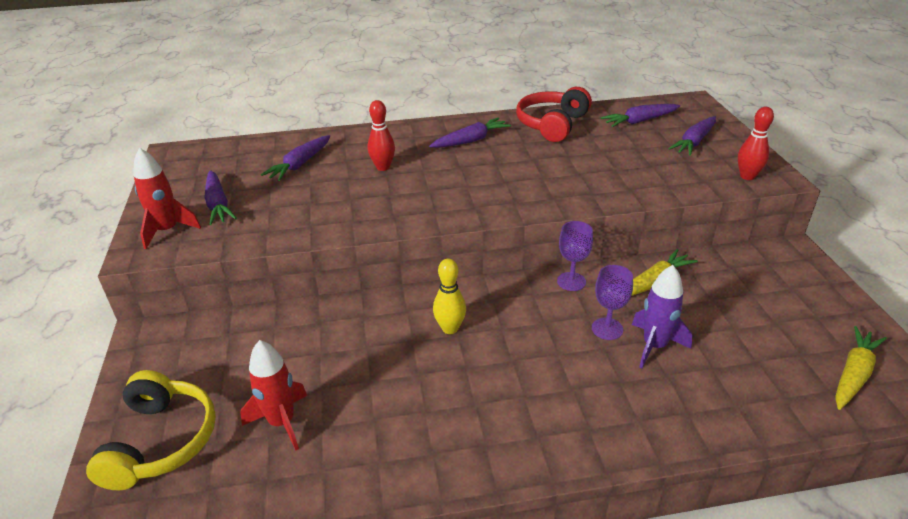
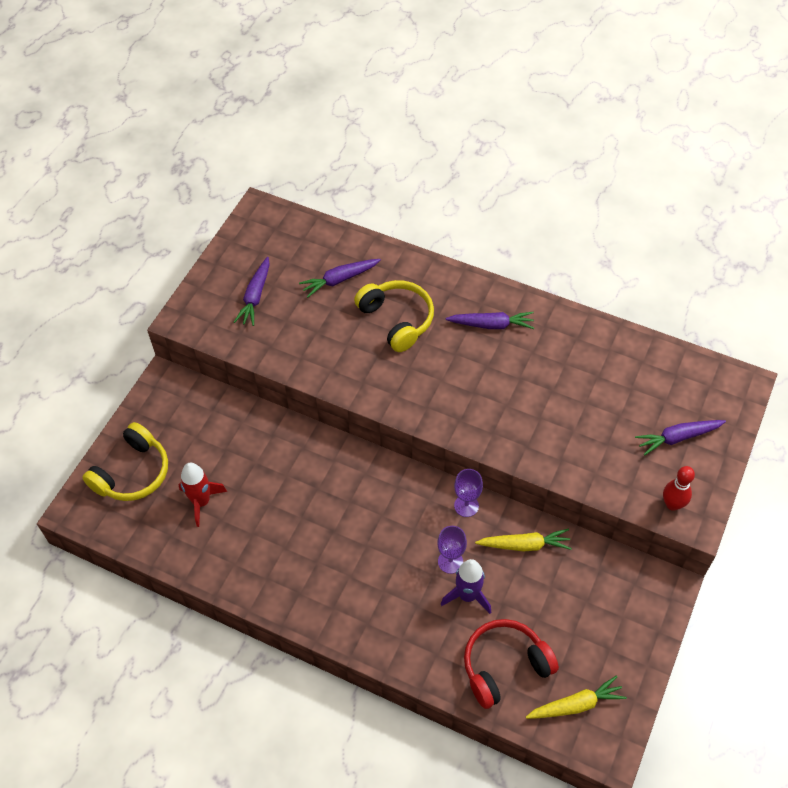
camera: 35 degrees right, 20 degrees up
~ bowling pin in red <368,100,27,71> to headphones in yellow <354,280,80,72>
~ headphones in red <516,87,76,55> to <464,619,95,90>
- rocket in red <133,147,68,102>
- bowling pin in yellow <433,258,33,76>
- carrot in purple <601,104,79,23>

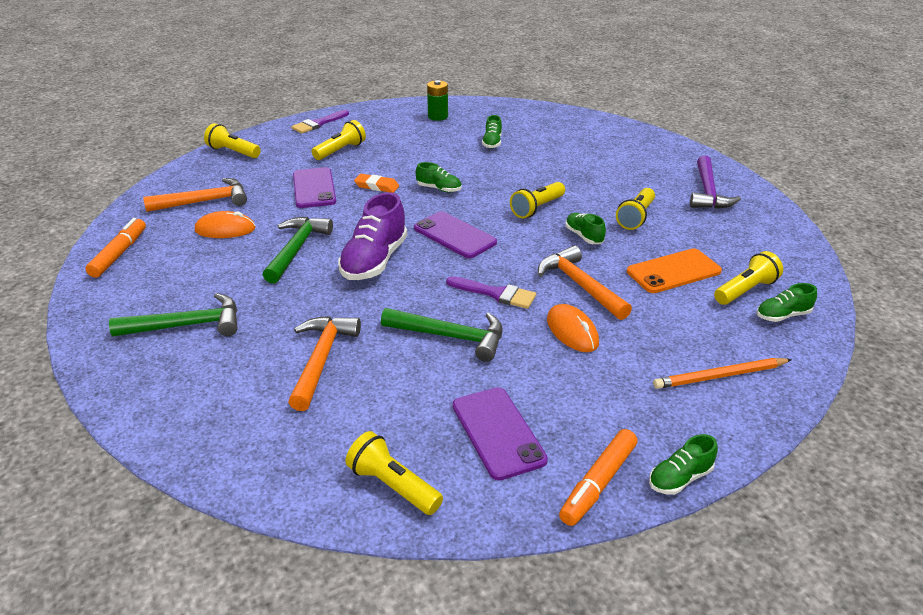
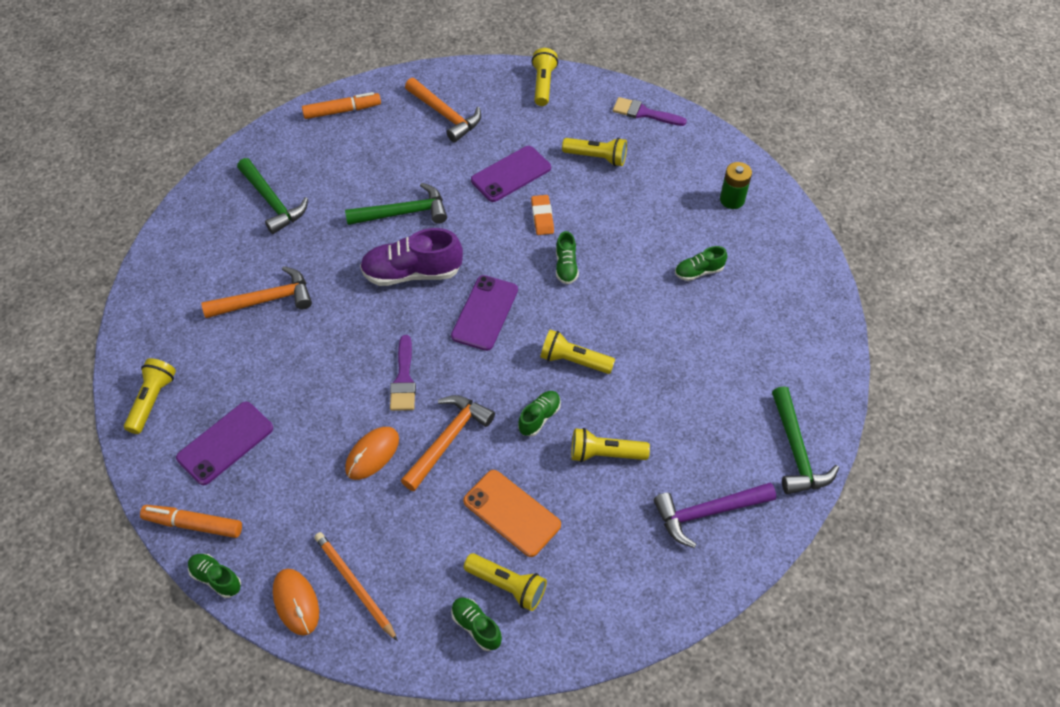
camera: 65 degrees right, 20 degrees up
~ mouse in orange <195,211,61,27> to <273,569,46,67>
~ hammer in green <381,308,122,54> to <772,386,67,108>

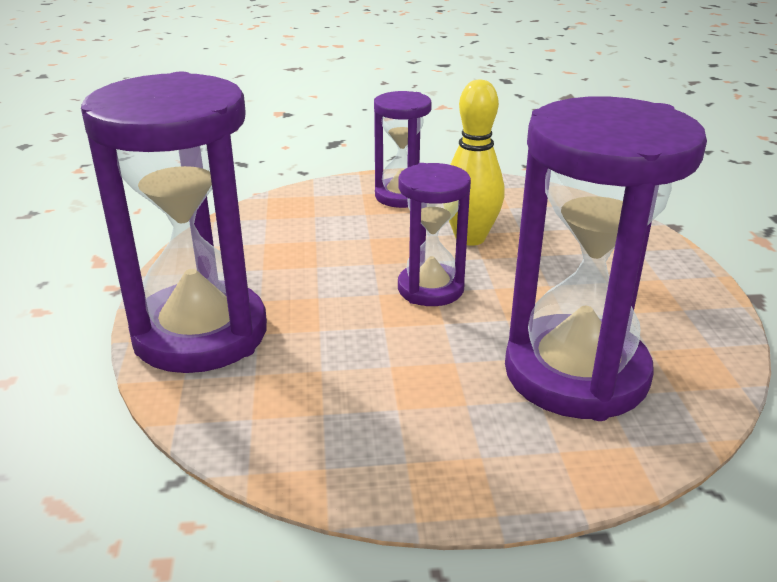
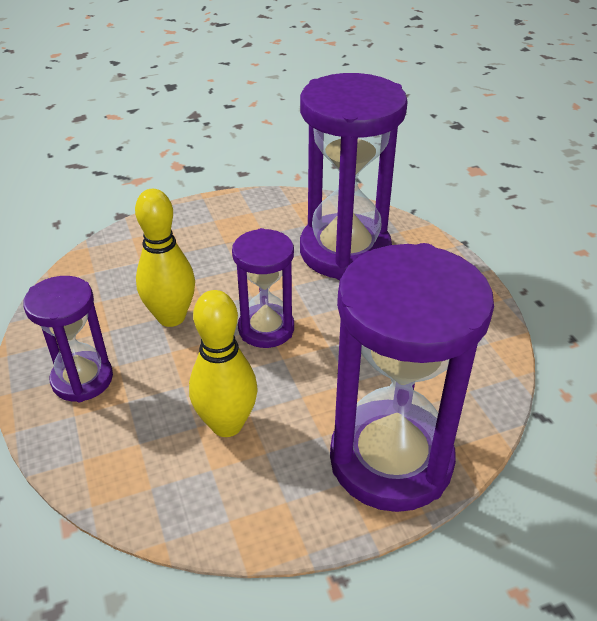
camera: 105 degrees left, 10 degrees up
+ bowling pin in yellow <189,290,69,147>

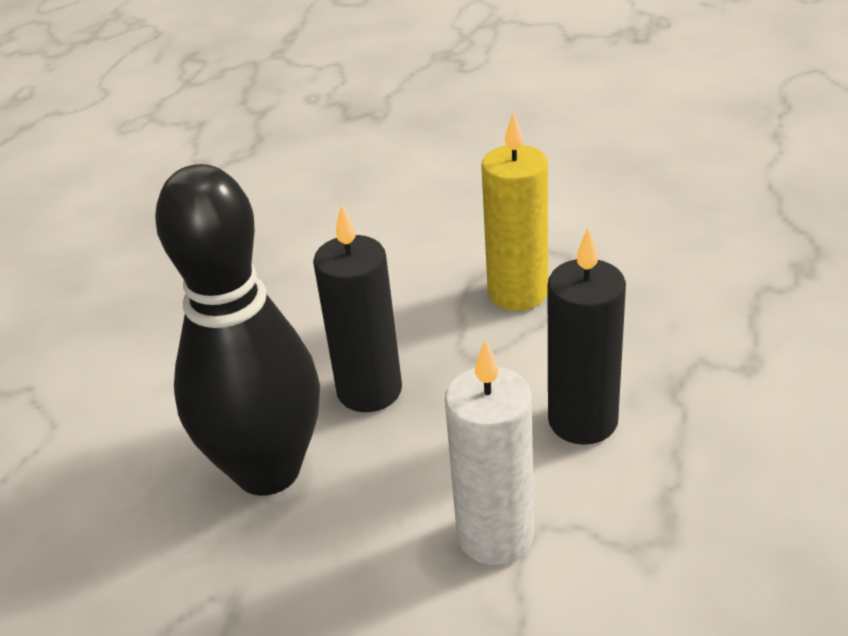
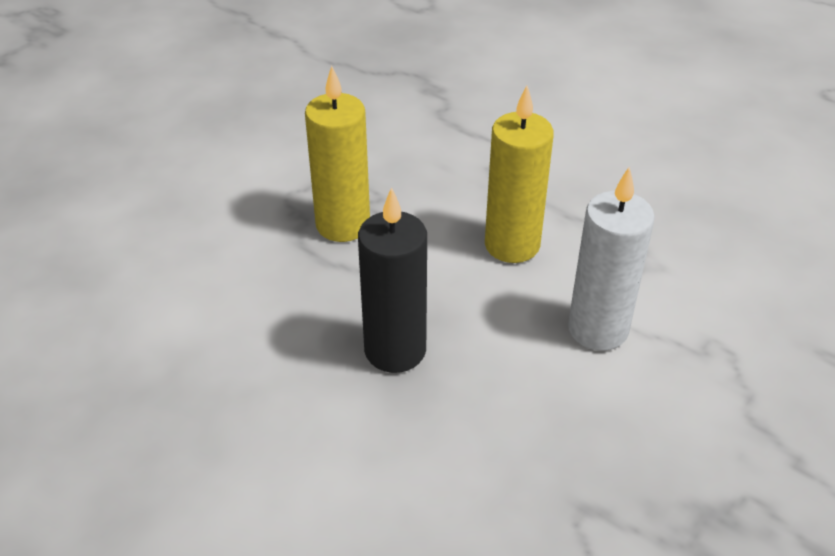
camera: 70 degrees left, 5 degrees up
~ candle in black <548,228,78,217> to candle in yellow <485,86,69,177>
- bowling pin in black <155,164,165,332>

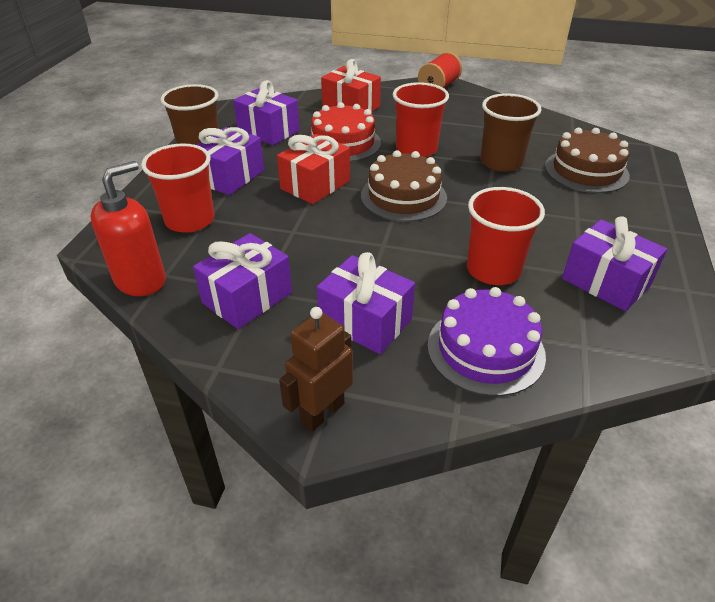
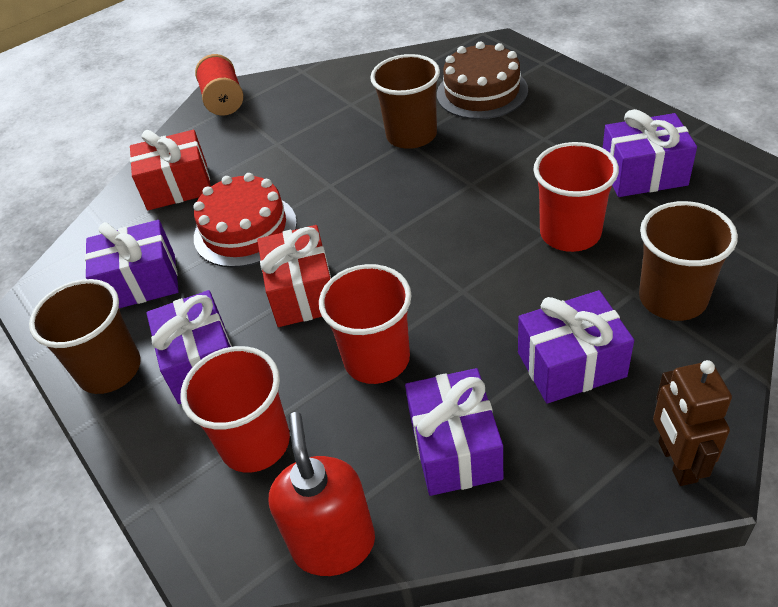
camera: 45 degrees left, 5 degrees up
~ cup in red <393,82,56,75> to <319,264,93,120>
~ cake in purple <427,287,119,109> to cup in brown <639,201,99,120>
- cake in brown <361,150,86,72>

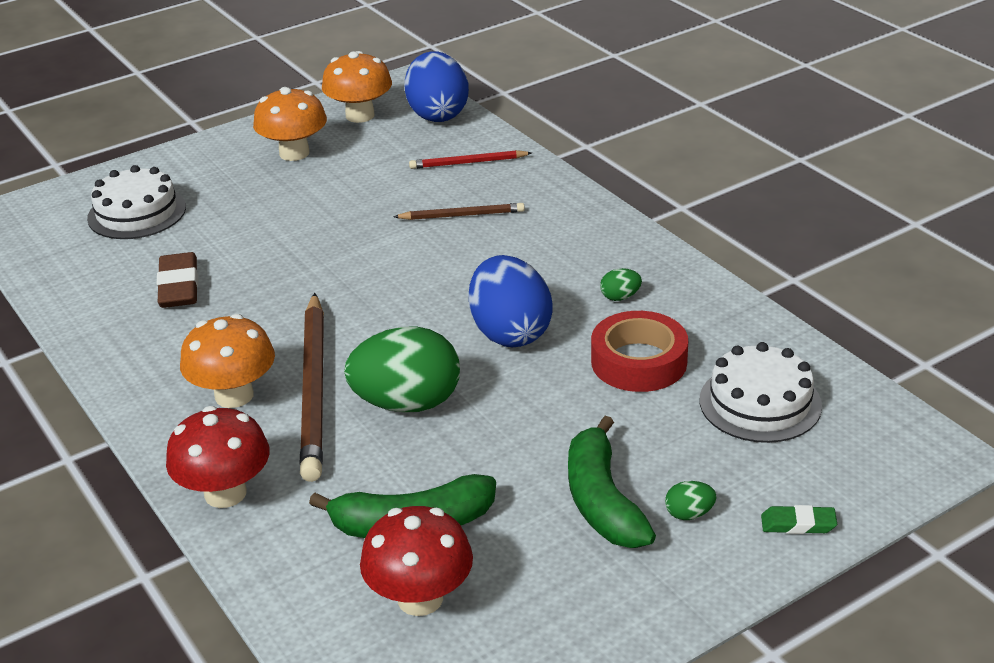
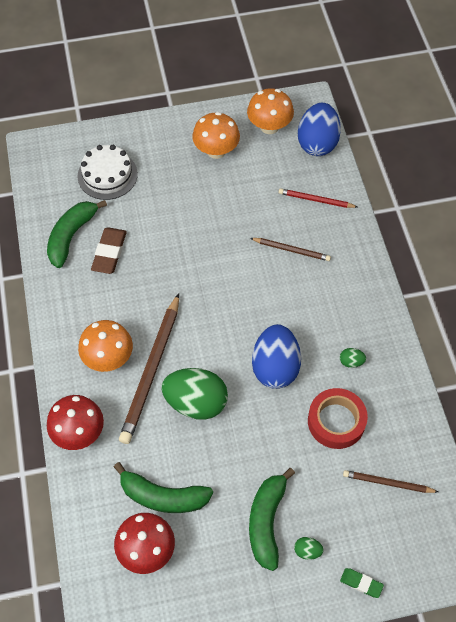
camera: 20 degrees right, 25 degrees up
+ banana in green <47,200,60,68>
~ cake in white <700,342,122,101> to pencil in brown <343,470,95,23>

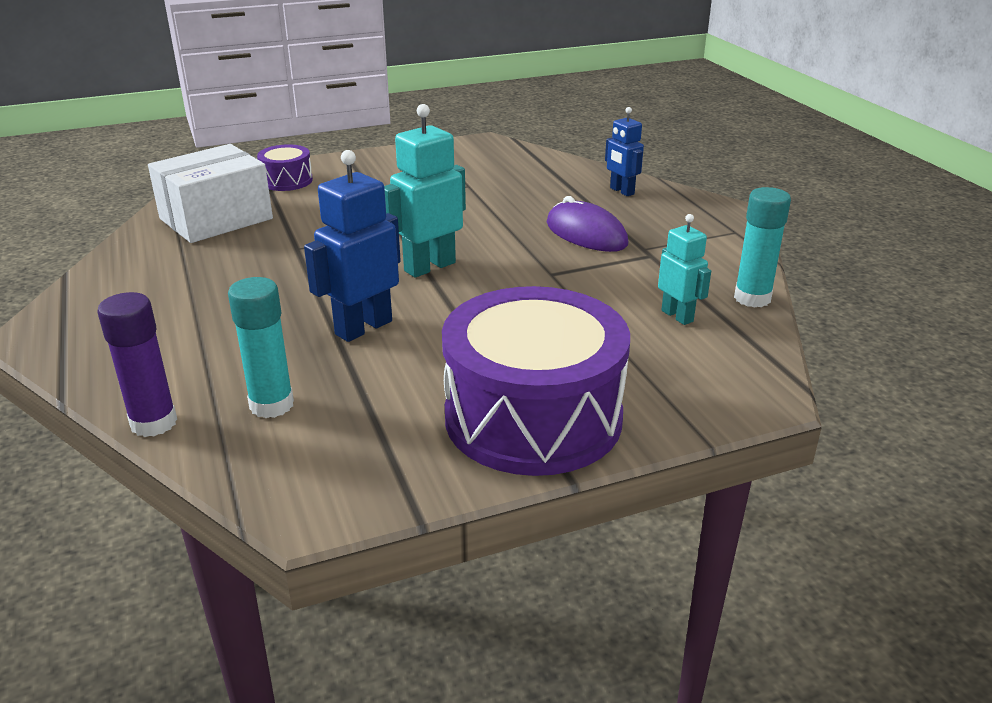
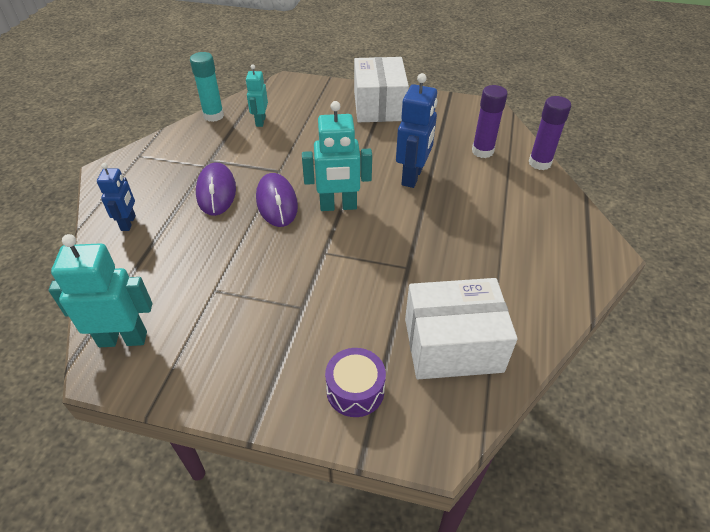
camera: 145 degrees left, 15 degrees up
+ robot in turquoise <48,234,104,113>
+ mouse in purple <256,173,42,54>
~ drum in purple <442,286,188,190> to box in white <354,57,55,65>
~ robot in blue <304,150,97,192> = <396,73,42,115> 60 degrees counterclockwise
~ glue stick in turquoise <228,277,66,141> to glue stick in purple <472,85,36,73>

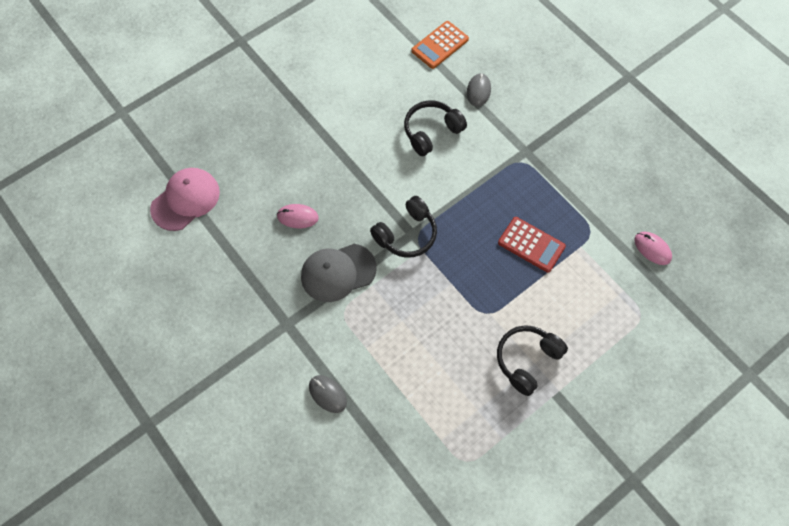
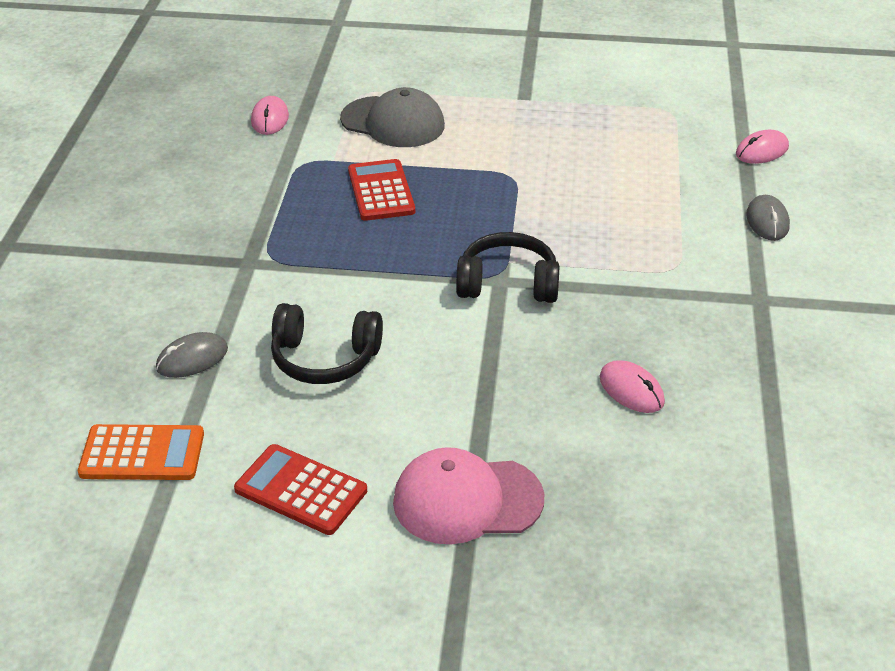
camera: 135 degrees left, 25 degrees down
+ calculator in red <234,444,133,91>
~ cap in grey <301,244,76,58> to <340,87,105,60>
~ cap in pink <150,168,70,63> to <393,447,151,97>
+ mouse in pink <736,130,53,34>
- headphones in black <497,325,71,71>

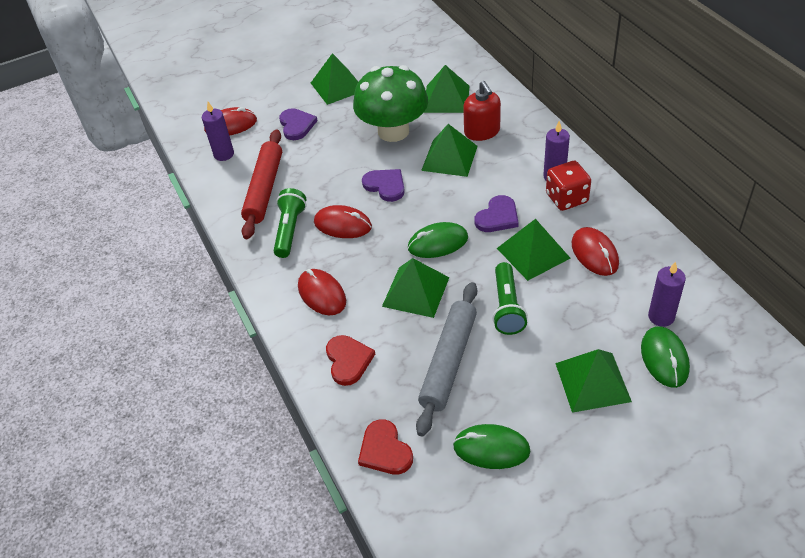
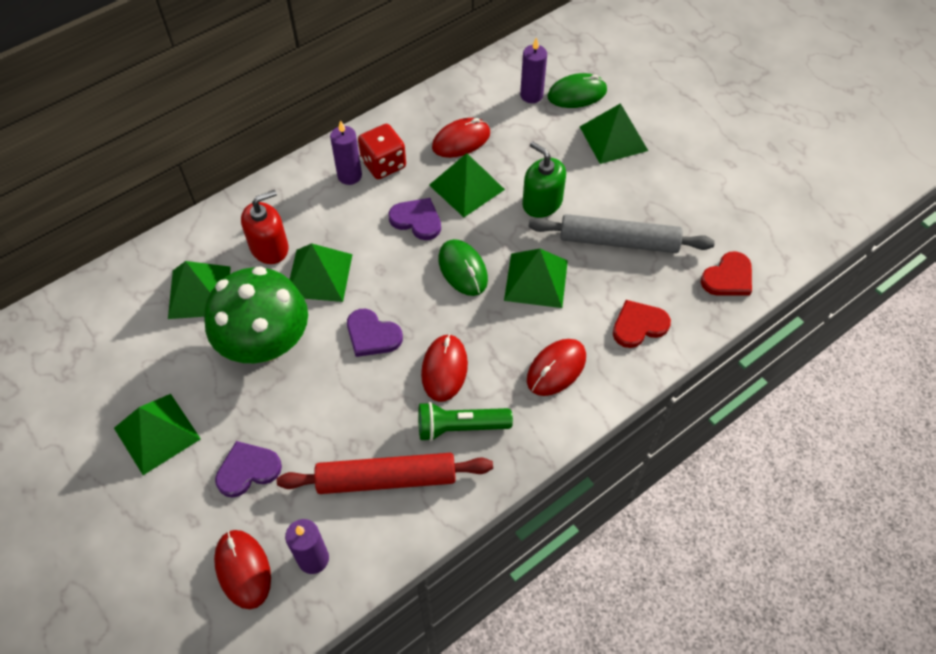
camera: 105 degrees left, 10 degrees up
~ heart in purple <362,169,43,33> = <347,309,56,48> 90 degrees counterclockwise
~ flashlight in green <492,262,36,73> to soap dispenser in green <522,142,44,76>
- mouse in green <453,424,78,45>

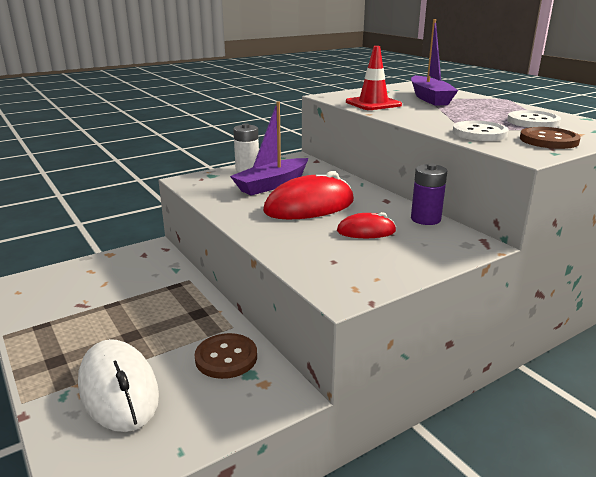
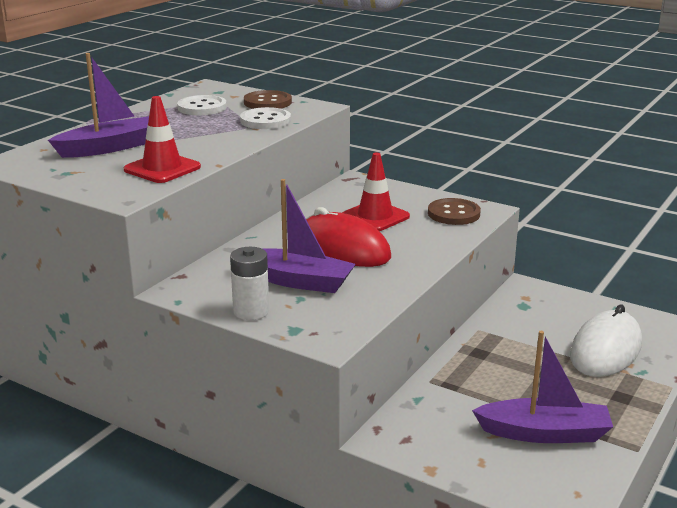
camera: 115 degrees left, 0 degrees up
~ mouse in red <337,212,59,26> to traffic cone in red <342,153,68,78>
~ button in brown <194,333,63,46> to <428,198,53,27>
+ boat in purple <472,331,141,112>
- battery in purple <411,163,36,62>

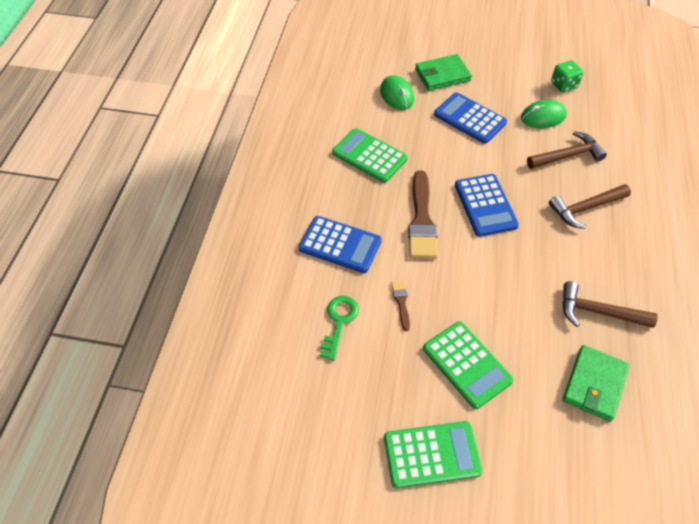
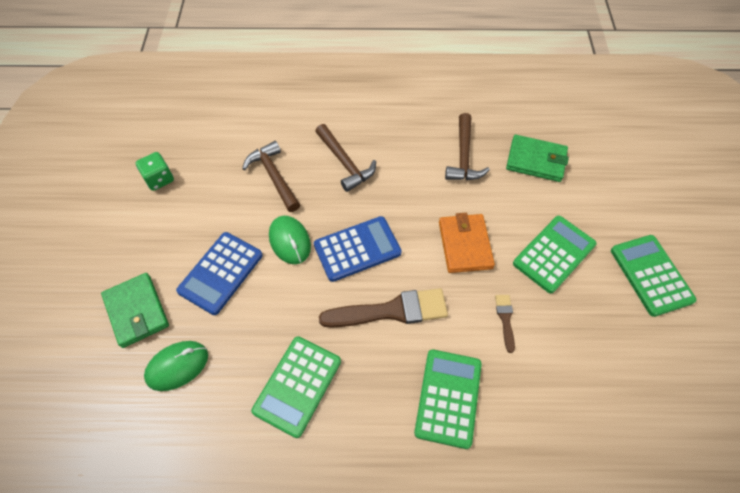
camera: 100 degrees left, 5 degrees up
~ mouse in green <521,100,46,28> to <269,216,42,48>
~ calculator in blue <298,216,84,57> to calculator in green <414,349,68,100>
+ wallet in orange <439,213,56,60>
~ brush in brown <391,280,19,51> = <495,295,20,58> 105 degrees clockwise
- key in green <320,296,39,65>

